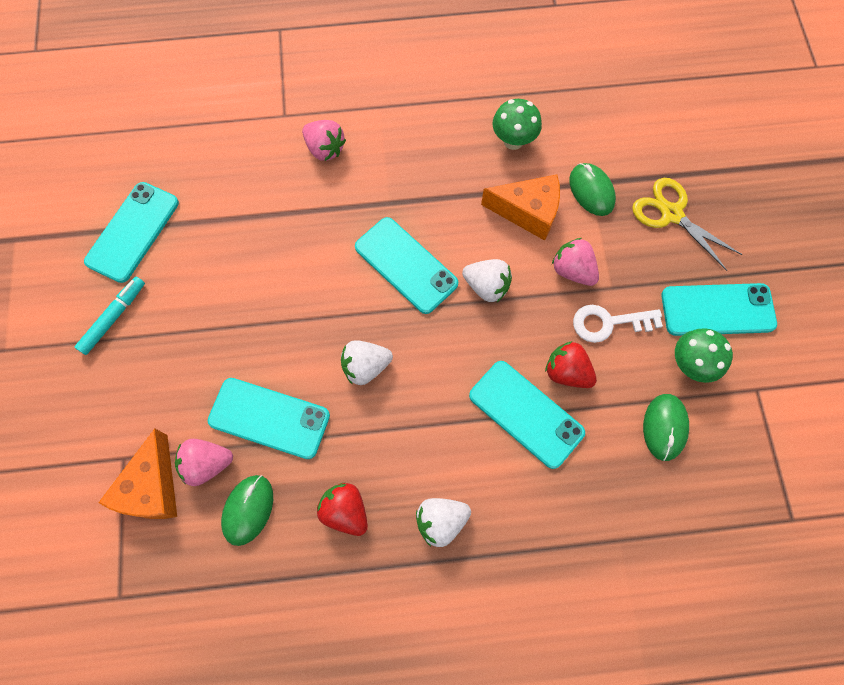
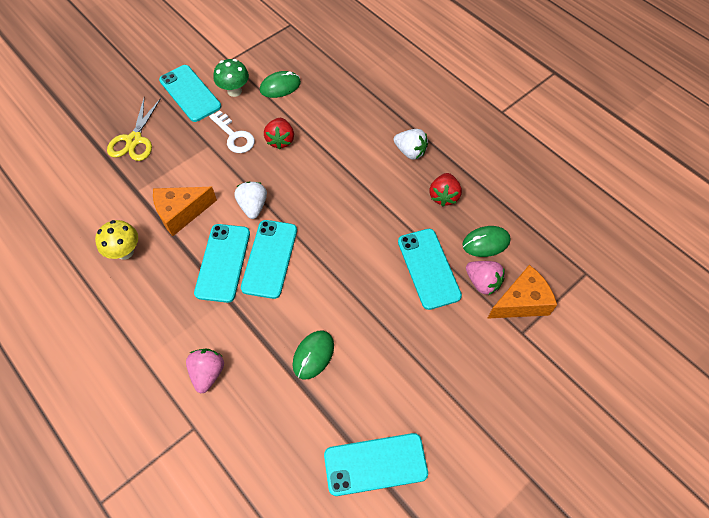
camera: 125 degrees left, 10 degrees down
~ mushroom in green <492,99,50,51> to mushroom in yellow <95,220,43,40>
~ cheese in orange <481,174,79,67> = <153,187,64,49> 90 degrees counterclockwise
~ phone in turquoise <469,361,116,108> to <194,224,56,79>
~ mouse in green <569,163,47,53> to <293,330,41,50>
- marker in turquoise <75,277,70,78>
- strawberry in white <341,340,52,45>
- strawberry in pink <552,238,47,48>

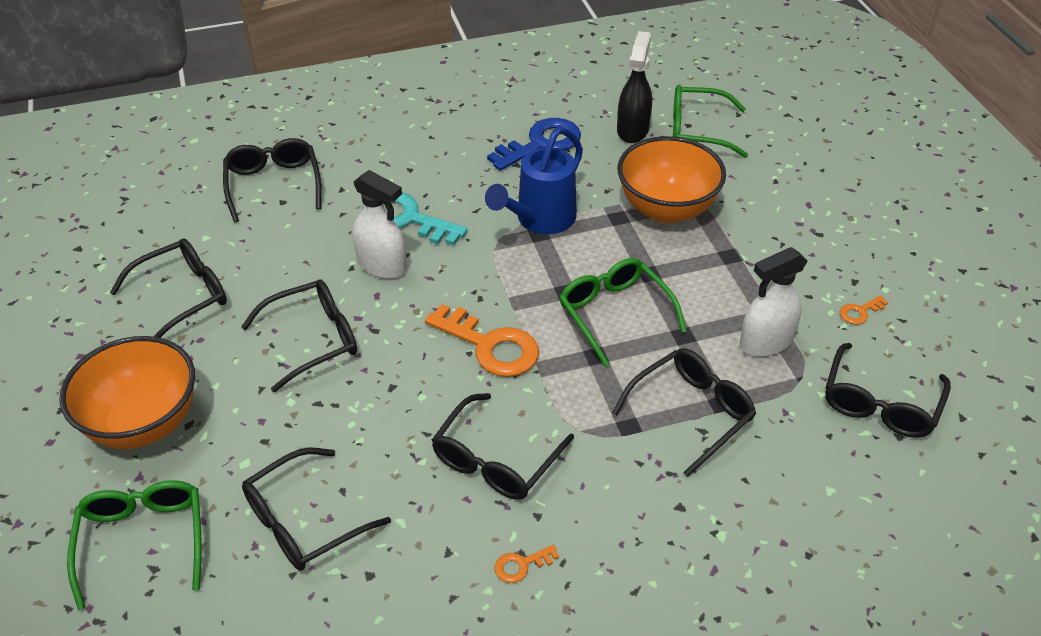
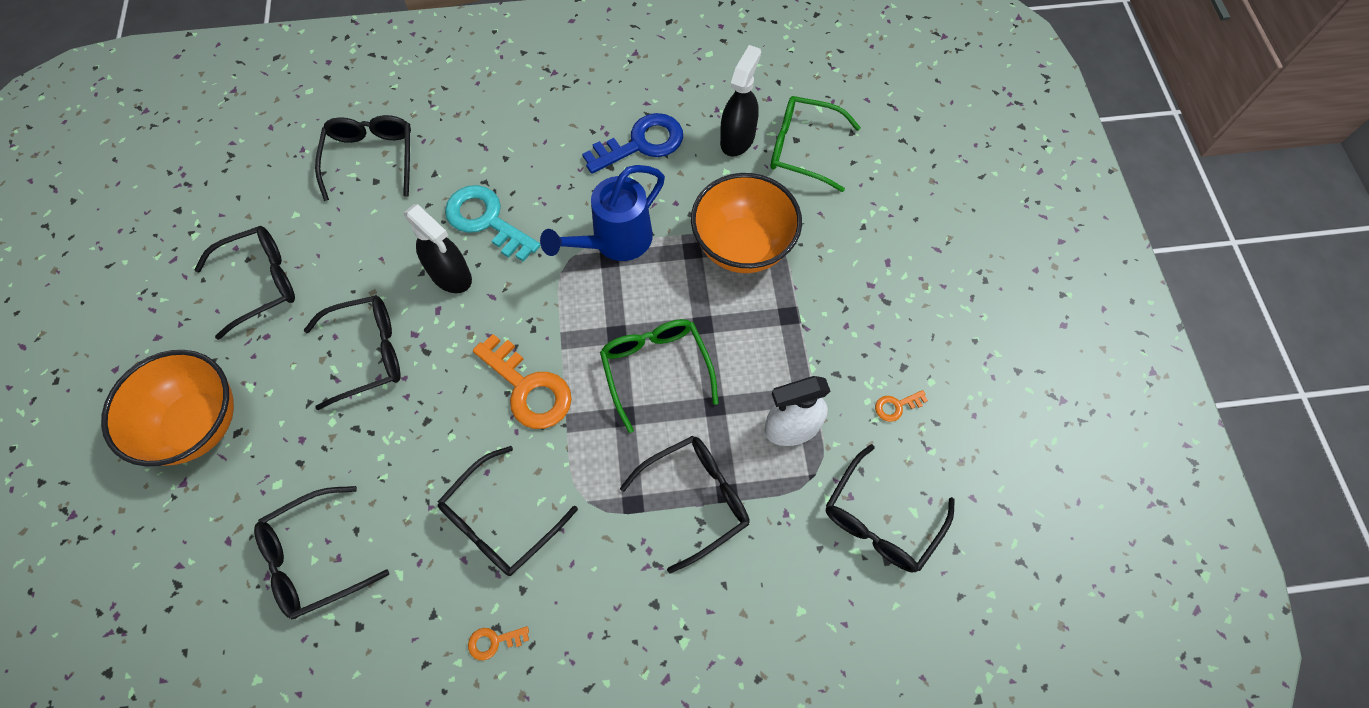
camera: 10 degrees right, 20 degrees up
~ spray bottle in white <353,170,54,109> to spray bottle in black <404,204,68,89>
- glasses in green <67,480,135,130>

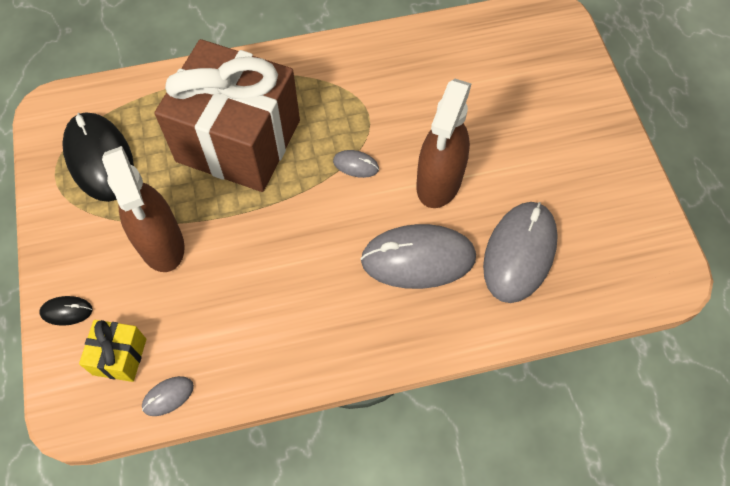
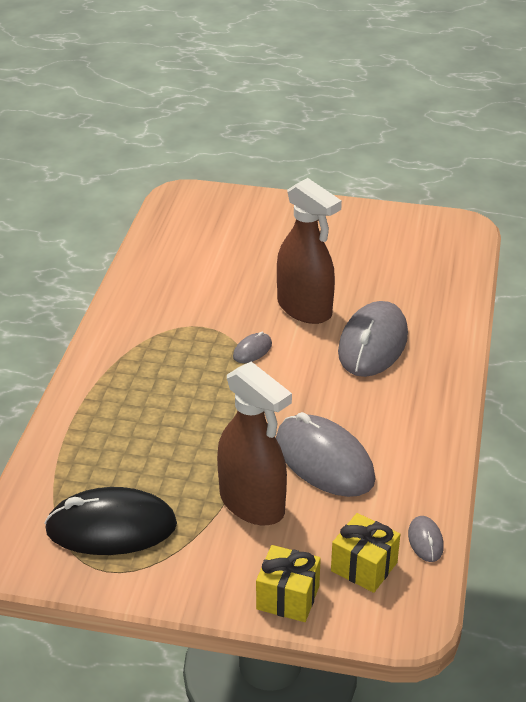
camera: 65 degrees left, 25 degrees down
~ spray bottle in brown <102,146,83,126> = <217,362,75,163> 45 degrees clockwise
~ mouse in black <39,296,54,30> to gift in yellow <256,545,65,77>
~ mouse in grey <483,202,75,101> to <276,412,100,85>
- gift in brown <154,39,146,153>

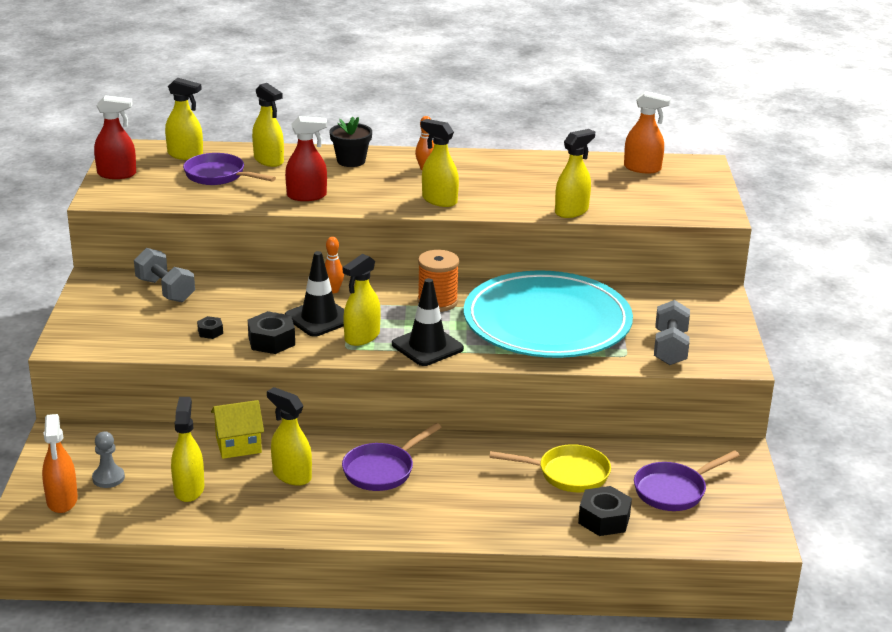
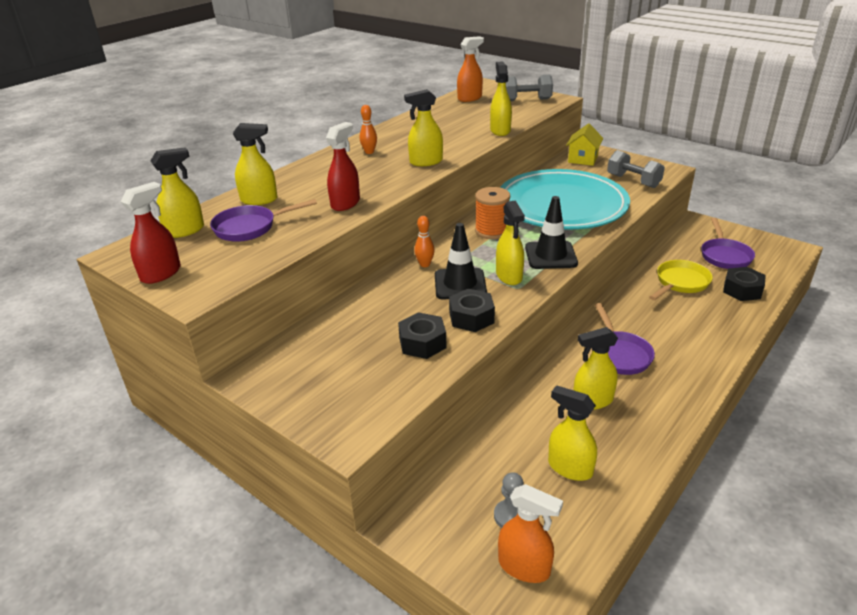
camera: 50 degrees left, 5 degrees up
~ nut in black <197,316,26,23> = <398,312,49,47> x1.85
~ dumbbell in grey <134,248,61,54> to <506,75,47,26>
~ house in yellow <211,400,53,59> to <566,123,37,43>
- flower pot in black <329,117,43,50>

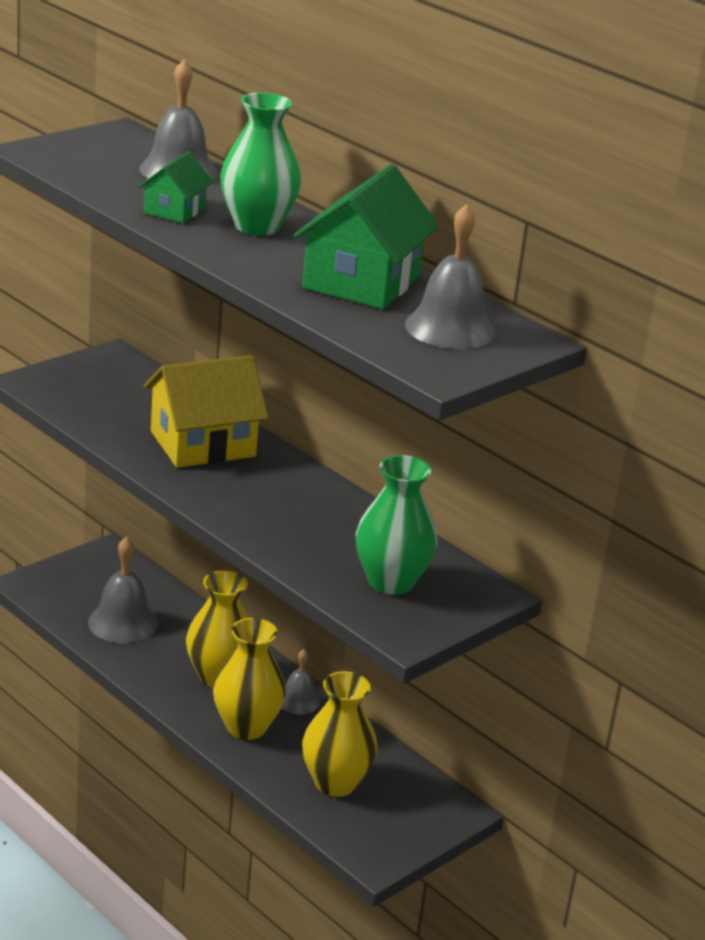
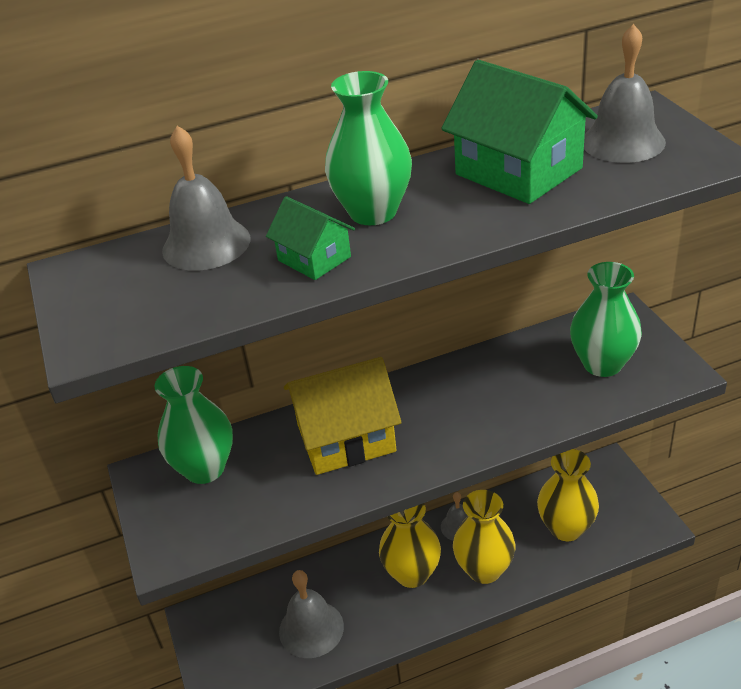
camera: 60 degrees left, 10 degrees up
+ vase in green <155,366,78,118>
~ house in yellow <144,355,124,113> = <284,357,118,118> 75 degrees clockwise

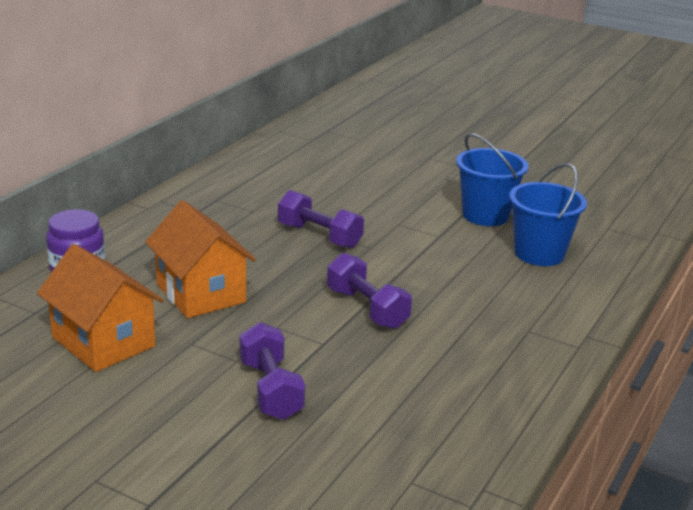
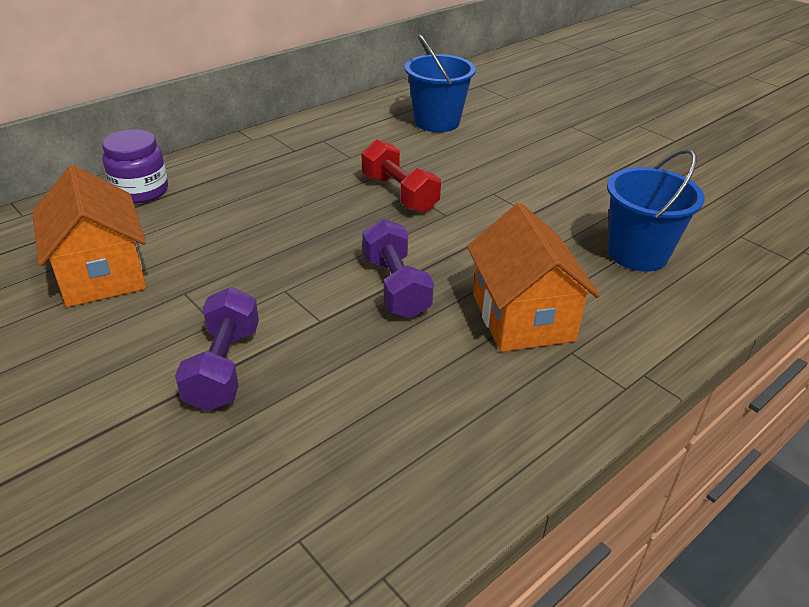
camera: 20 degrees right, 10 degrees up
~ dumbbell in purple <278,190,86,59> to dumbbell in red <362,139,79,74>
~ bucket in blue <456,133,73,93> to <405,34,71,98>
~ house in orange <145,200,111,118> to <467,203,133,149>

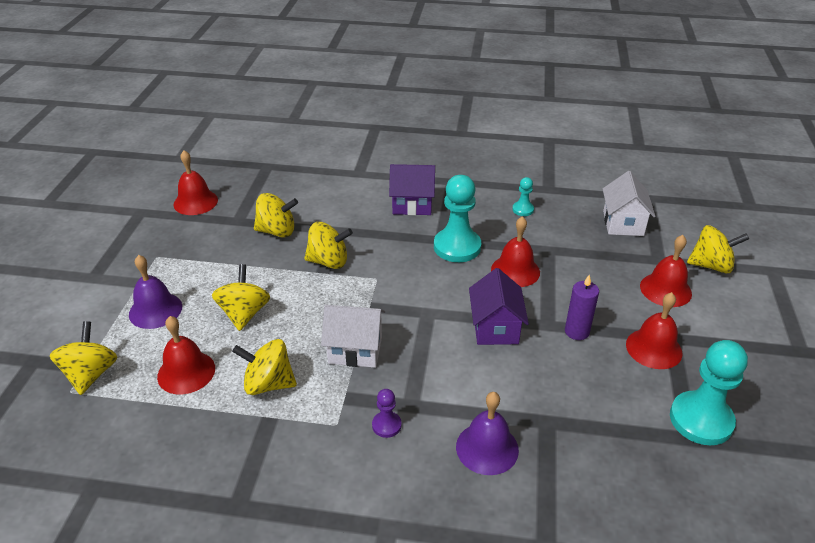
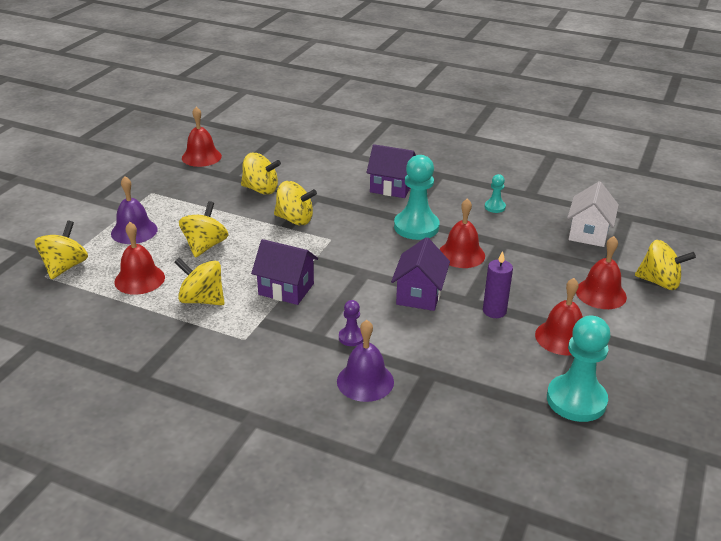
camera: 15 degrees right, 5 degrees down
~ house in white <321,305,64,63> to house in purple <251,239,67,66>
~ pawn in purple <372,389,30,49> to <339,300,24,46>

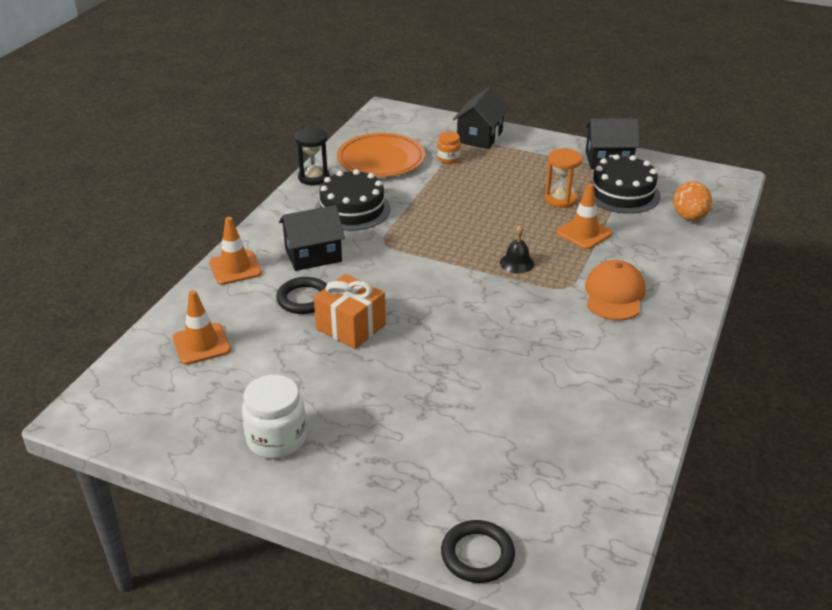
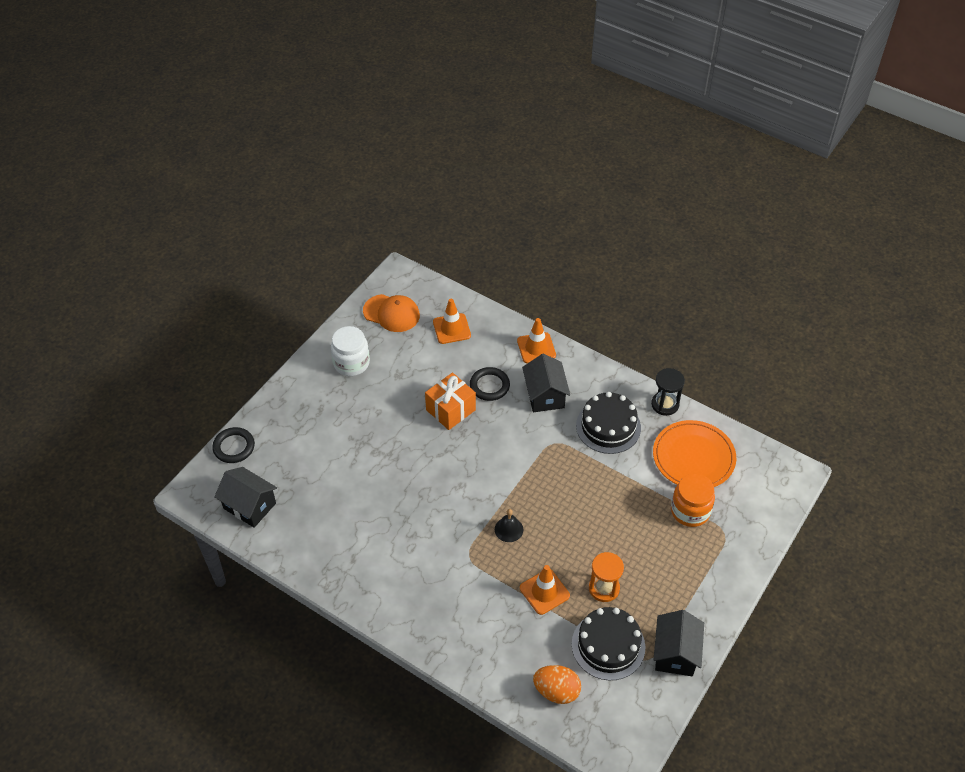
camera: 100 degrees right, 15 degrees up
~ house in black <453,87,56,62> to <214,467,63,61>
~ cap in orange <585,260,61,60> to <363,294,57,38>
~ jar in orange <437,132,24,32> = <671,473,44,54> x1.75

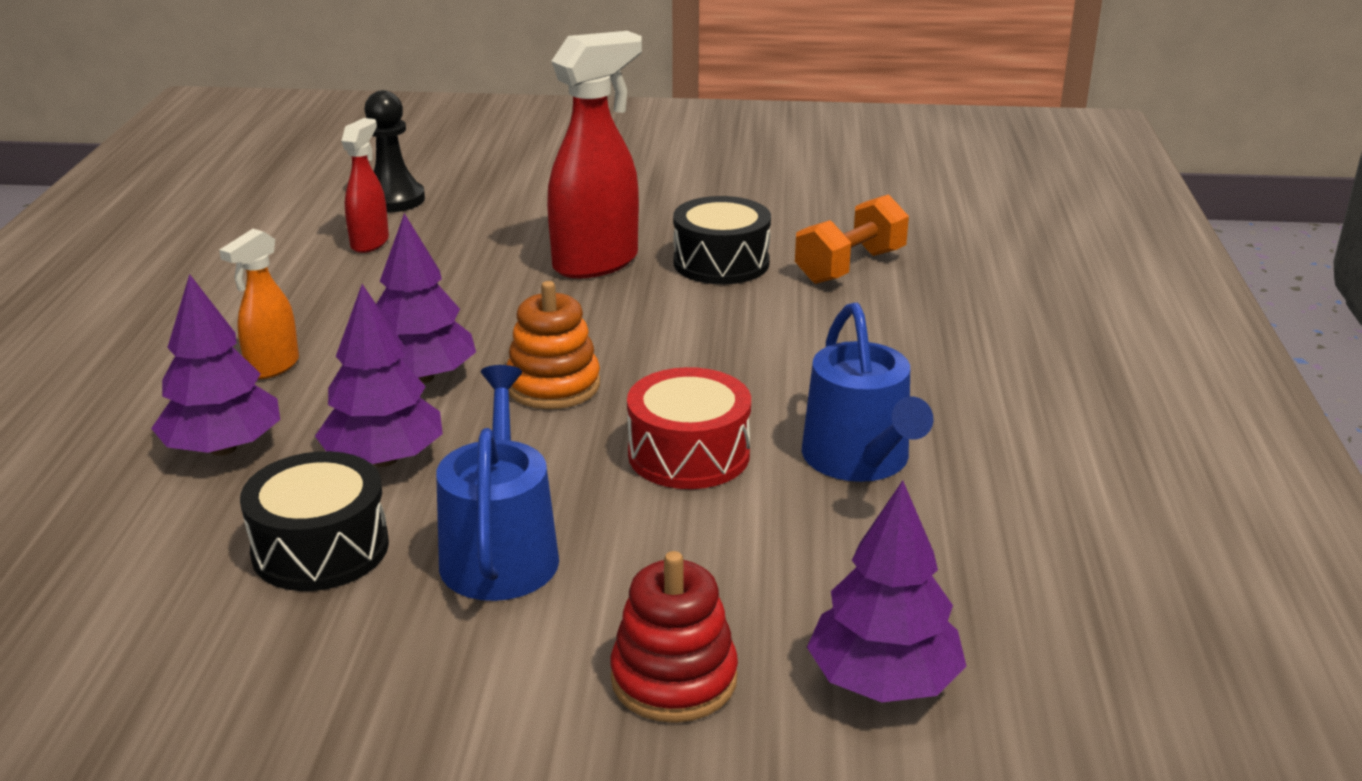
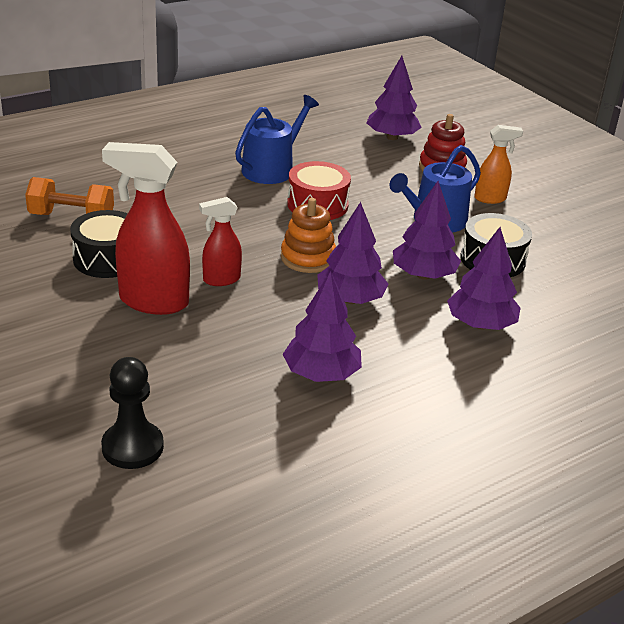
camera: 130 degrees left, 5 degrees up
~ spray bottle in red <341,118,48,135> to <199,197,43,89>
+ tree in purple <283,271,79,111>
~ spray bottle in orange <219,229,80,150> to <474,125,49,79>

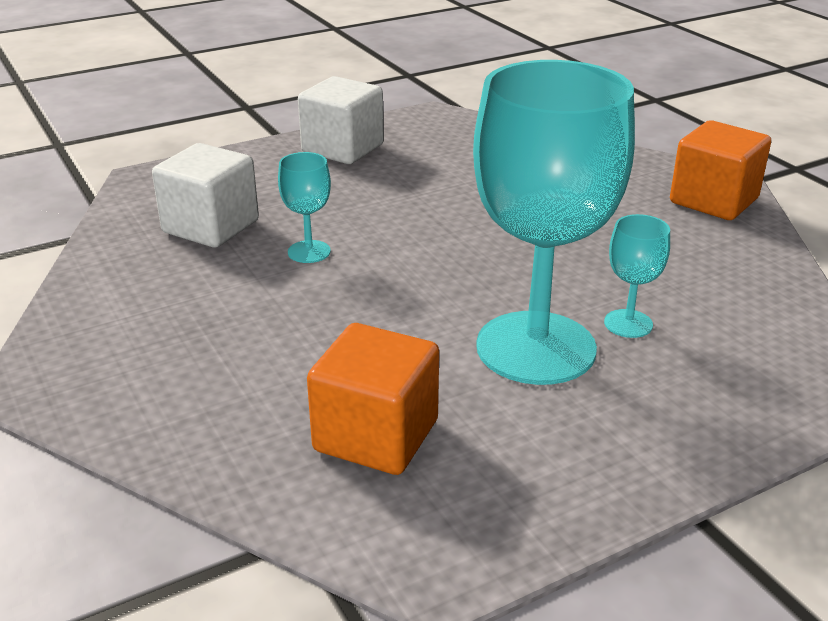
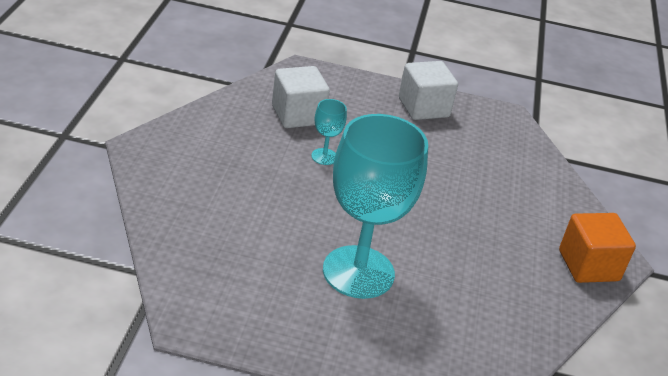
camera: 35 degrees right, 5 degrees up
- cube in orange <307,323,132,152>
- goblet in turquoise <604,214,66,124>

